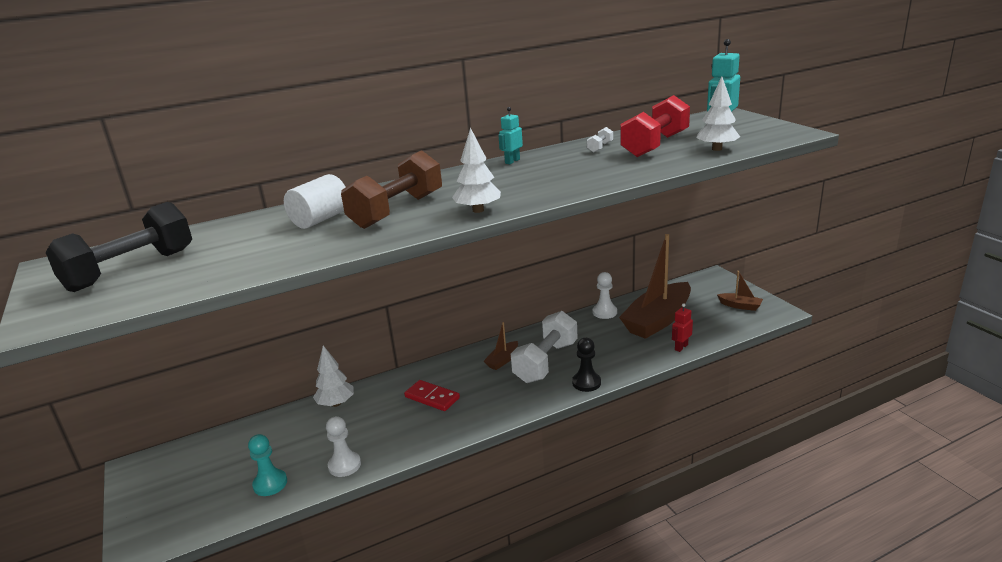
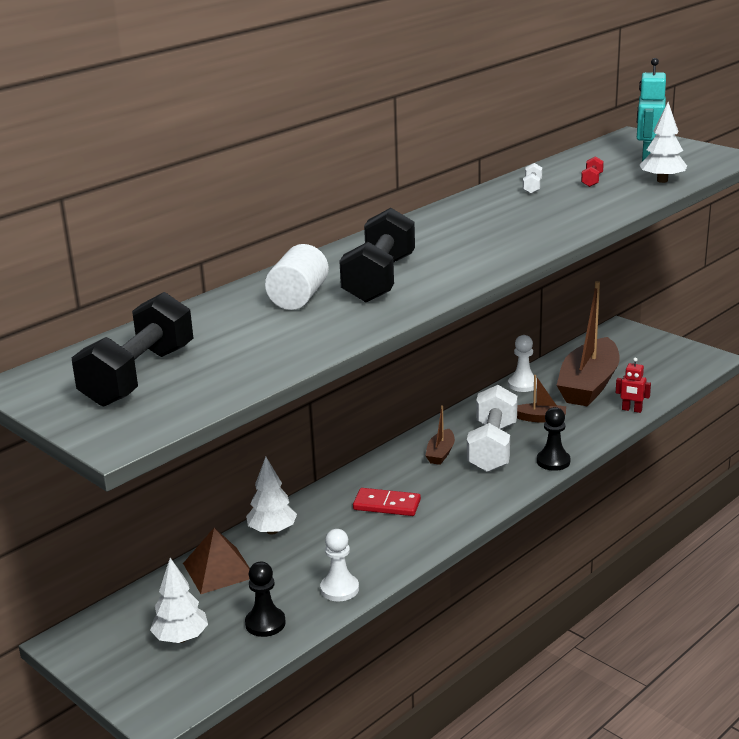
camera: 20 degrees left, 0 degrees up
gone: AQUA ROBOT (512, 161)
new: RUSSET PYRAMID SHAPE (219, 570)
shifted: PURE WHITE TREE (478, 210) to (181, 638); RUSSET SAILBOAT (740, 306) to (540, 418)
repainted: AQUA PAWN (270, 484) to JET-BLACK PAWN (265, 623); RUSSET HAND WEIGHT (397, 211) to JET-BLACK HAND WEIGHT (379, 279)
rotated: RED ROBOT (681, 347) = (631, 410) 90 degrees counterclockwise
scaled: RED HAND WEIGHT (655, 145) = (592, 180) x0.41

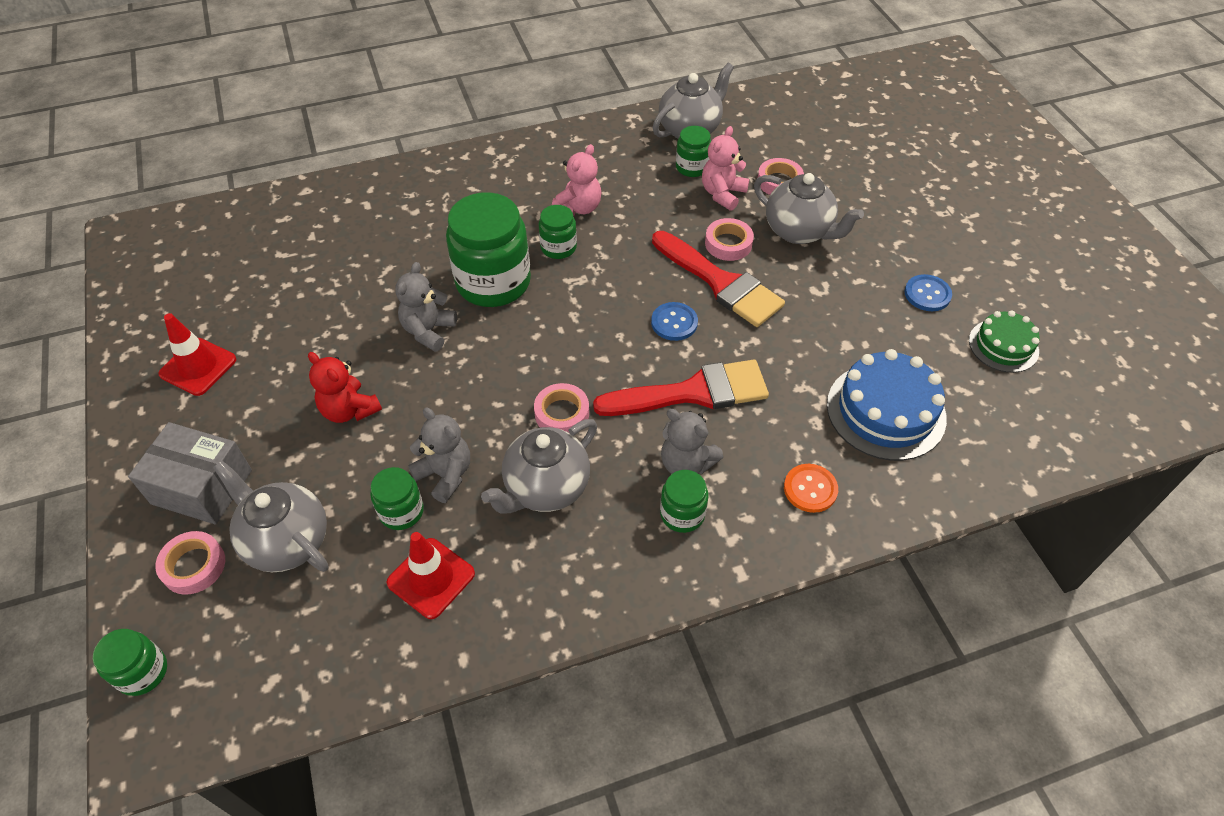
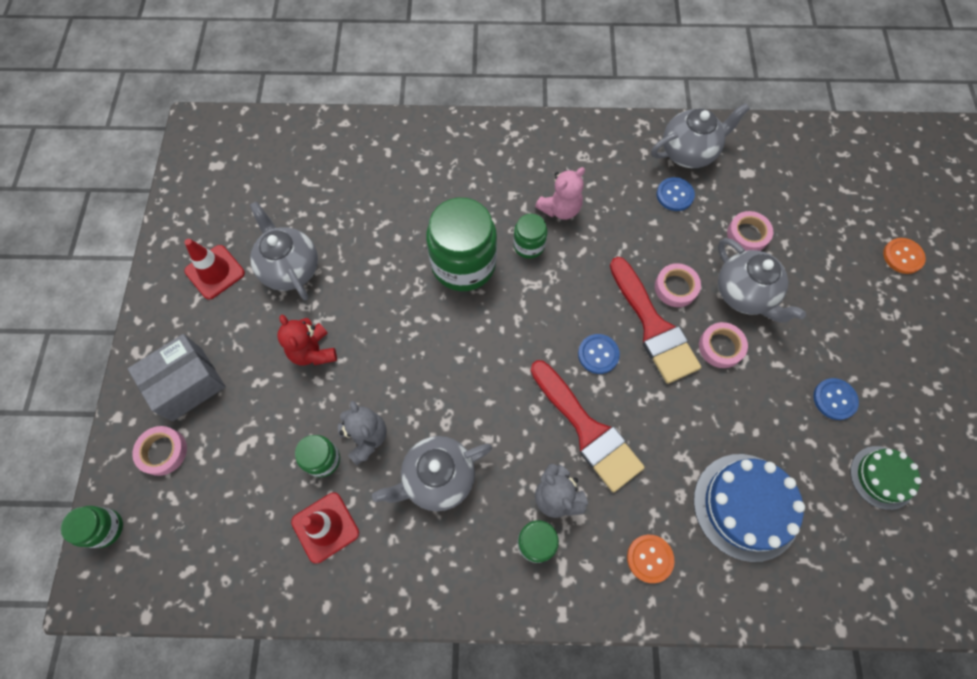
camera: 20 degrees right, 15 degrees up
gone: GREY TEDDY BEAR (428, 331); PINK TEDDY BEAR (722, 194)
new: BRIGHT ORANGE SHIRT BUTTON (902, 256)
shifted: GREY TEAPOT (287, 541) to (290, 268); PINK ROLL OF TAPE (562, 413) to (721, 347)
swapped: EMERALD PRESERVE JAR (692, 167) to COBALT SHIRT BUTTON (674, 195)
rotated: GREY PACKAGE (202, 487) = (187, 384) 75 degrees counterclockwise; RED PAINT BRUSH (692, 393) = (587, 429) 45 degrees clockwise

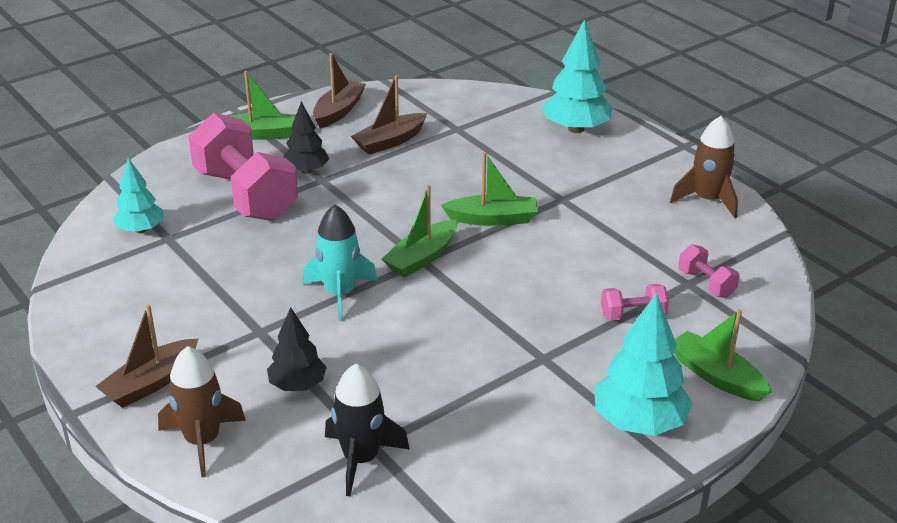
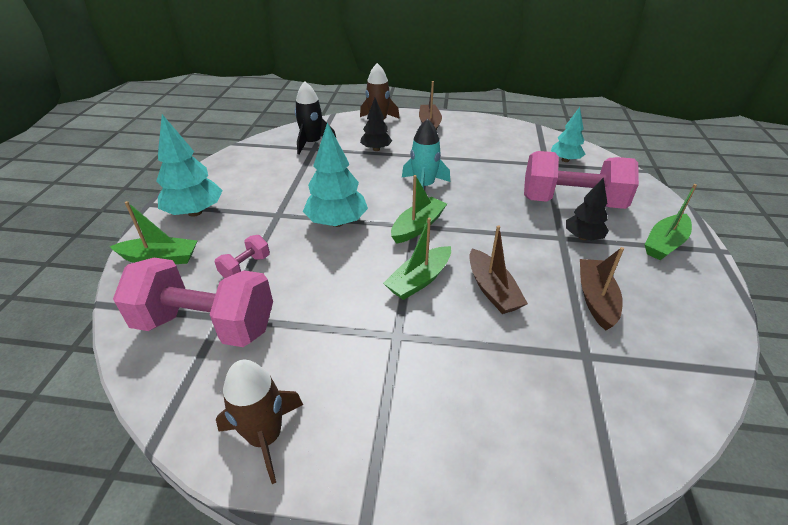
camera: 135 degrees right, 5 degrees up
shifted: RUSSET SAILBOAT (338, 111) to (492, 290); AQUA TREE (576, 129) to (337, 222)
rotated: EMERALD SAILBOAT (422, 258) = (418, 226) 45 degrees clockwise
scaled: PINK HAND WEIGHT (706, 284) = (206, 325) x2.29

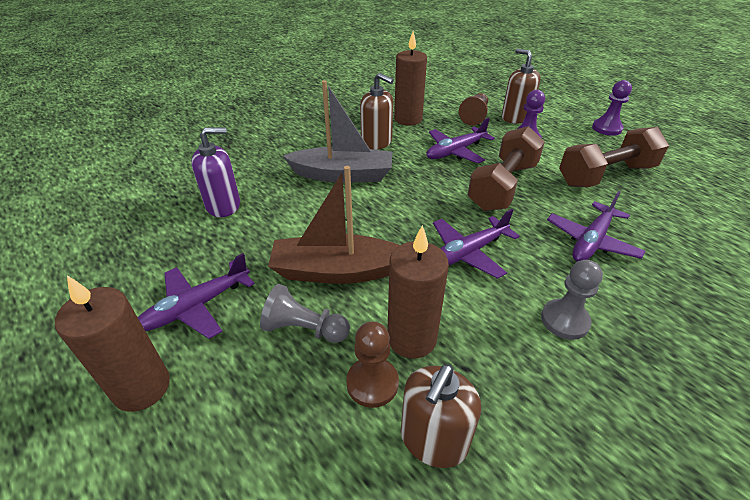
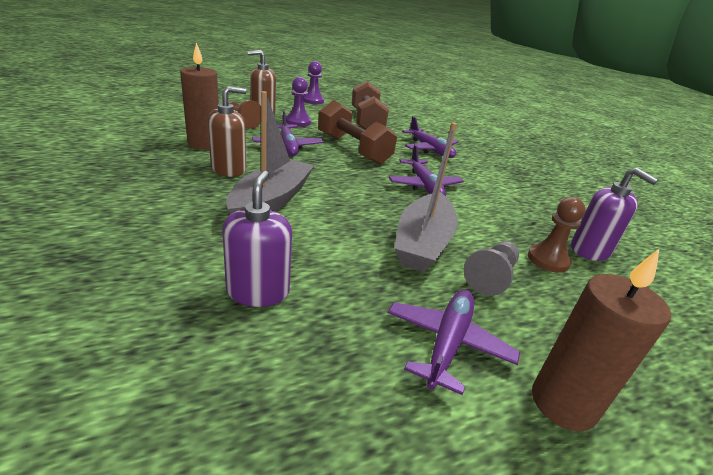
camera: 75 degrees left, 10 degrees down
gone: RUSSET CANDLE (411, 338); GREY PAWN (564, 320)
repainted: RUSSET SAILBOAT (337, 271) to GREY SAILBOAT (423, 243); RUSSET PUMP BOTTLE (433, 440) to ROYAL PURPLE PUMP BOTTLE (590, 250)
rotated: ROYAL PURPLE AEROPLANE (196, 306) = (447, 343) 135 degrees counterclockwise

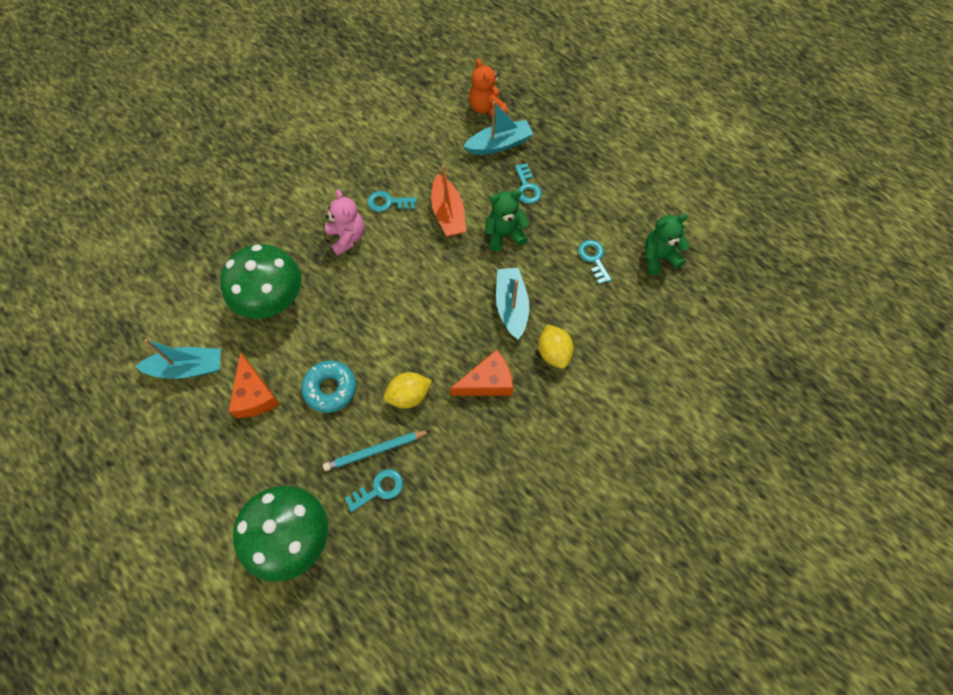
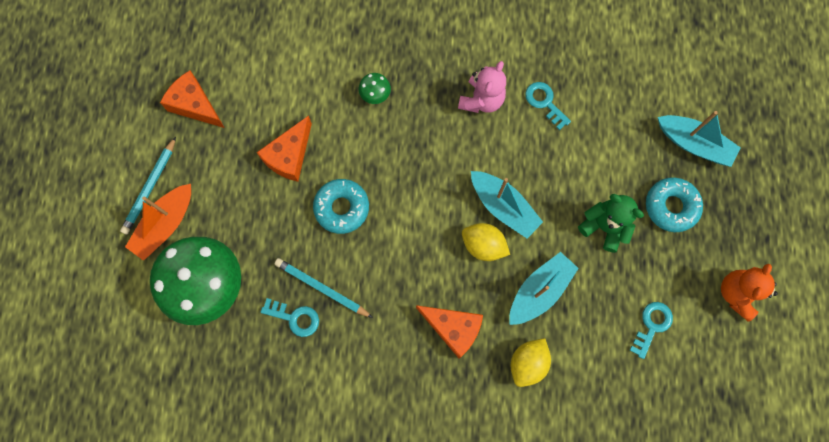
camera: 50 degrees right, 10 degrees up
gone: EMERALD TEDDY BEAR (659, 257)
new: AQUA WOODEN PENCIL (150, 188); BRIGHT ORANGE PIECE OF CHEESE (195, 105)
shifted: AQUA SAILBOAT (187, 368) to (503, 207); YELLOW LEMON (409, 396) to (483, 245); BRIGHT ORANGE SAILBOAT (448, 213) to (165, 225); BRIGHT ORANGE TEDDY BEAR (487, 108) to (737, 293)
swapped: AQUA KEY (527, 187) to AQUA GLAZED DONUT (671, 206)
scaled: EMERALD FUNGUS (272, 300) = (375, 95) x0.40

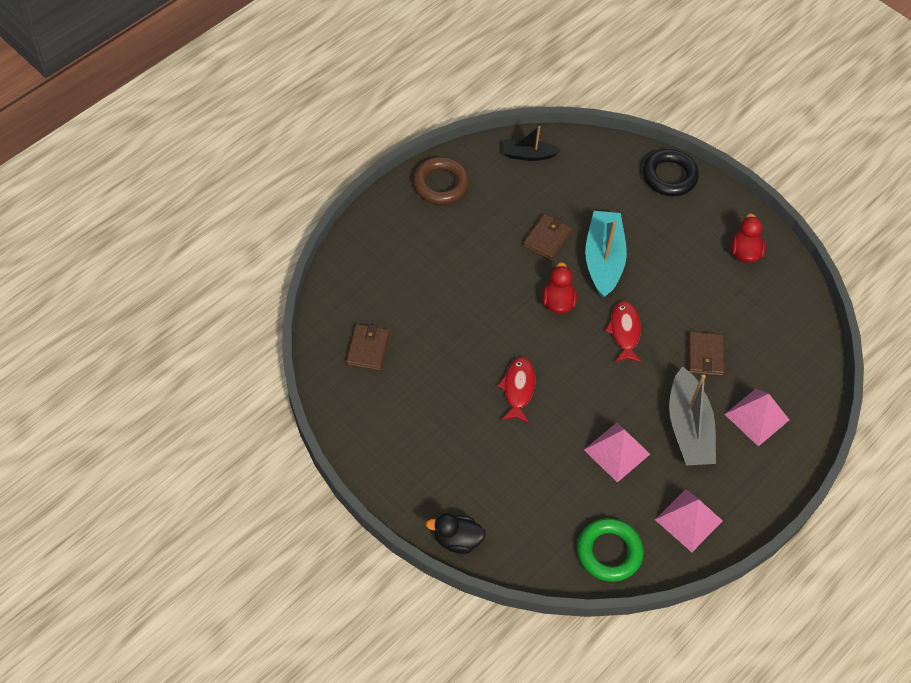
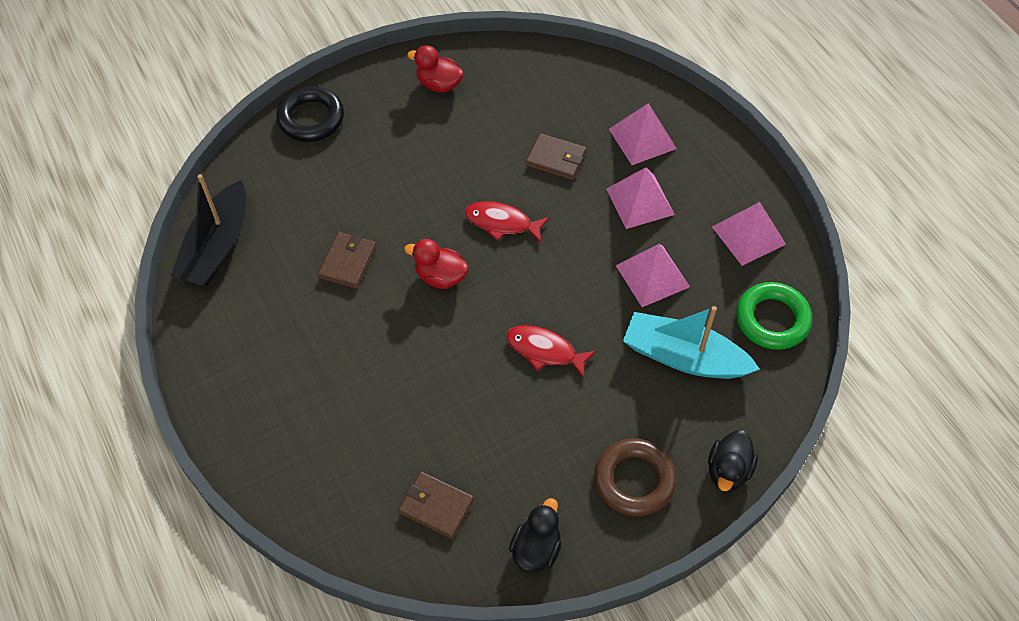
camera: 70 degrees left, 0 degrees up
new: JET-BLACK DUCK (536, 548)
shifted: RUSSET HOOP (440, 184) to (634, 480); AQUA SAILBOAT (603, 260) to (683, 357)
swapped: GREY SAILBOAT (688, 428) to PINK PYRAMID SHAPE (640, 201)
rotated: RUSSET CARD WALLET (547, 239) = (348, 262) 60 degrees clockwise
scaled: JET-BLACK SAILBOAT (528, 155) = (217, 246) x1.71

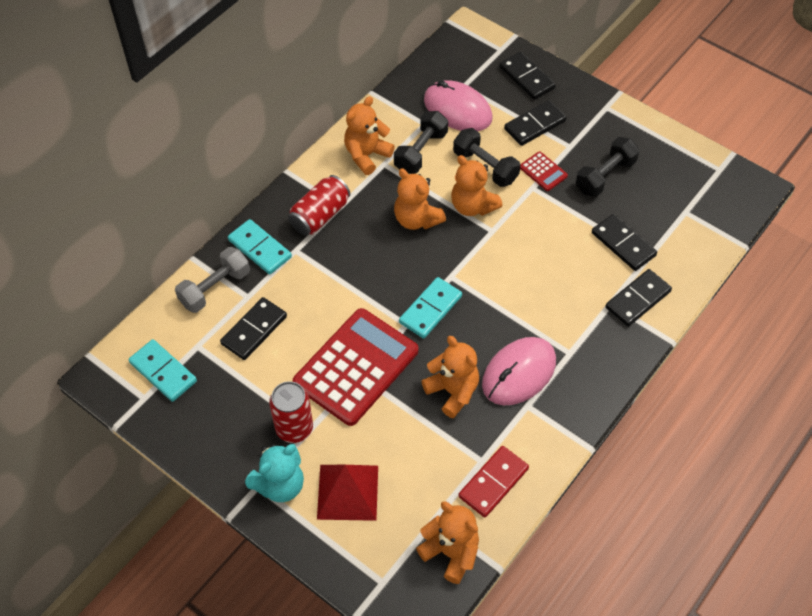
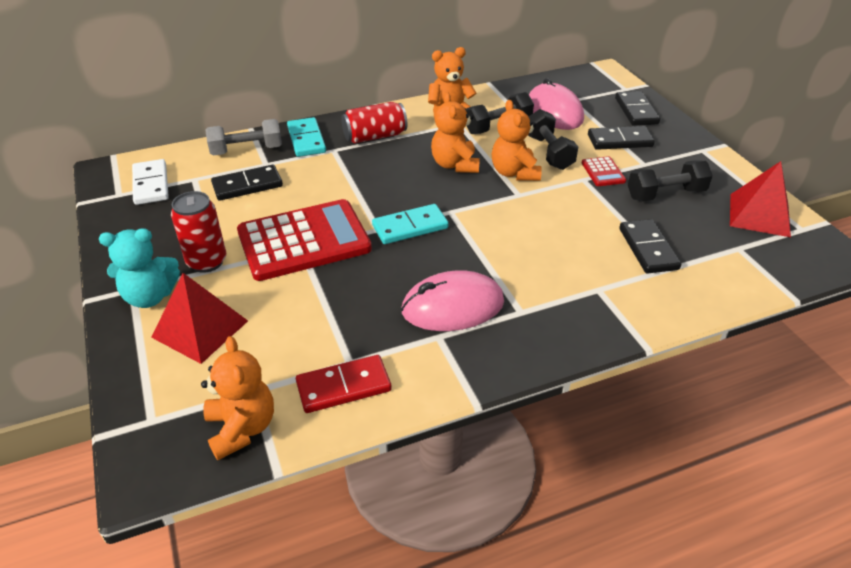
camera: 30 degrees right, 15 degrees down
gone: BRIGHT ORANGE TEDDY BEAR (452, 391); JET-BLACK DOMINO TILE (637, 299)
new: RED PYRAMID SHAPE (759, 215)
repainted: AQUA DOMINO TILE (163, 372) to PURE WHITE DOMINO TILE (151, 184)

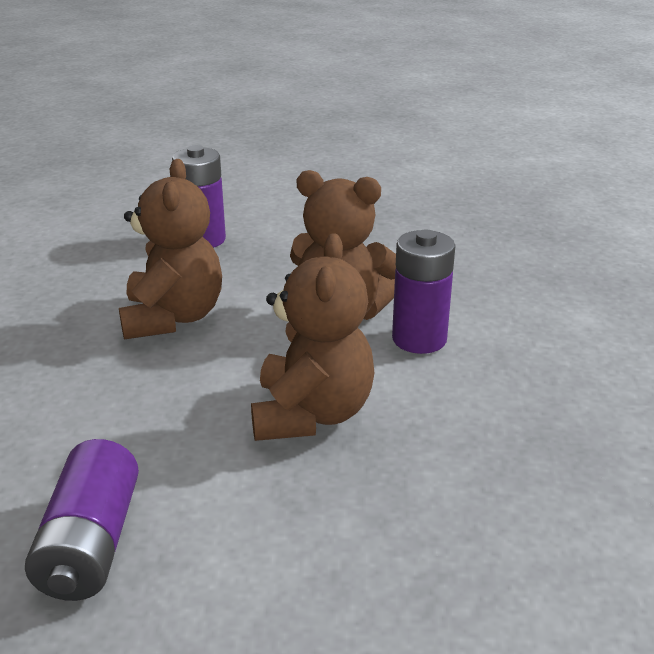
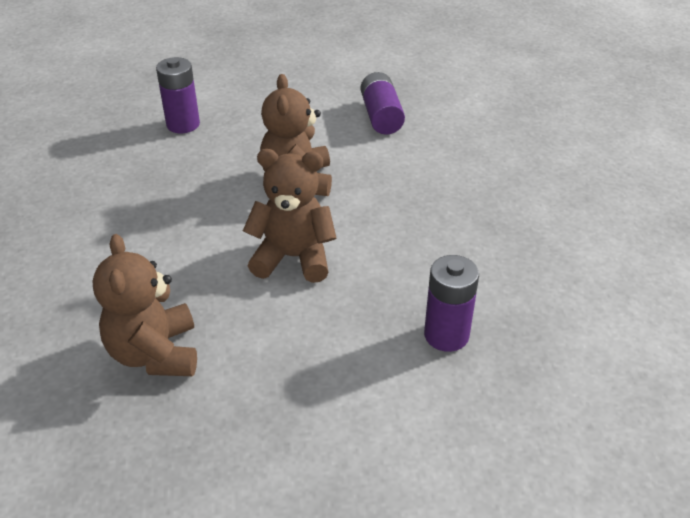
camera: 170 degrees right, 10 degrees up
shifted: RUSSET TEDDY BEAR (173, 318) to (155, 353); ROYAL PURPLE POWER CELL (419, 339) to (183, 124)

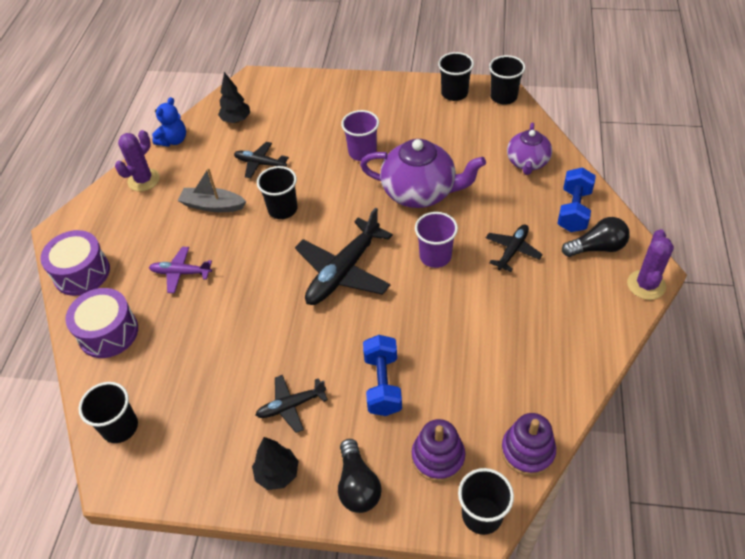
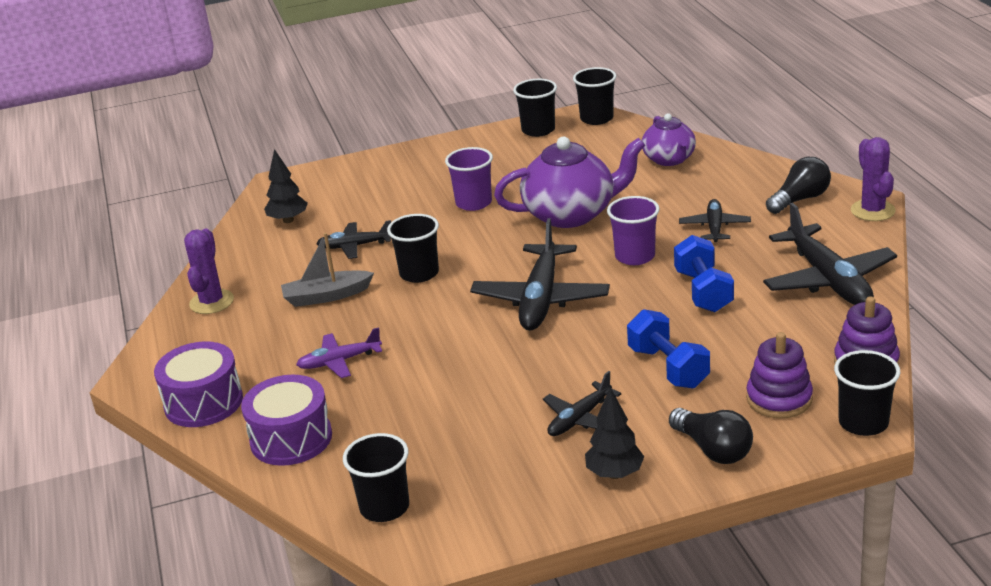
camera: 25 degrees left, 20 degrees down
gone: COBALT TEDDY BEAR (173, 140)
new: JET-BLACK AEROPLANE (828, 279)
shifted: COBALT HAND WEIGHT (574, 210) to (703, 291)

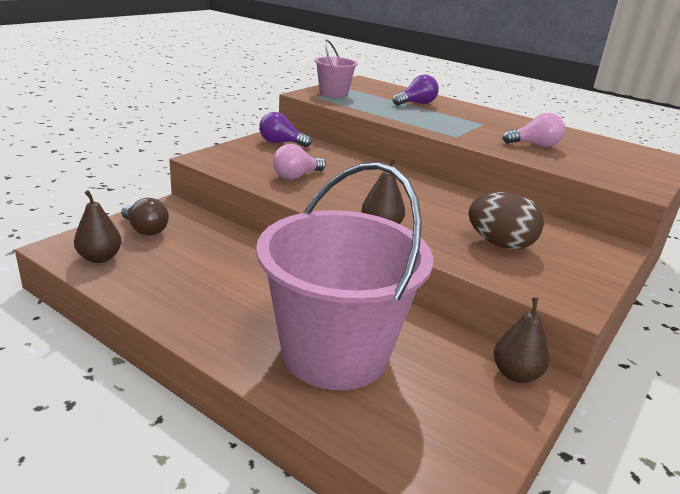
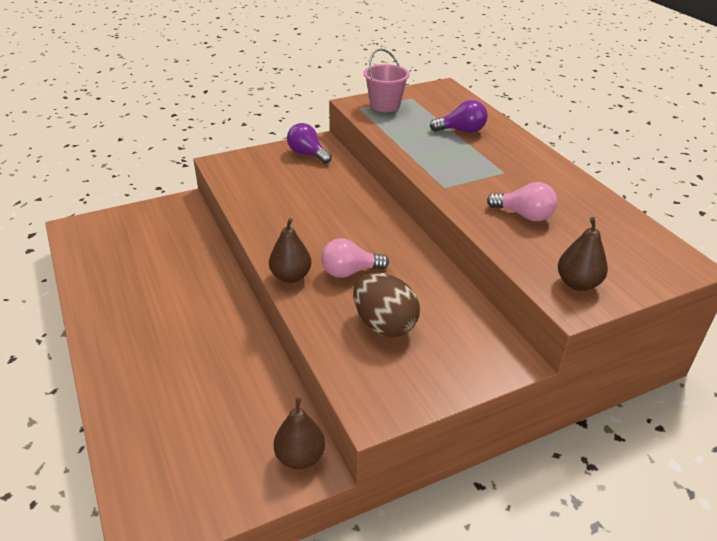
camera: 30 degrees right, 10 degrees up
gone: RUSSET LIGHT BULB (145, 230); PINK SAND BUCKET (335, 353)
shifted: RUSSET PEAR (100, 258) to (577, 283); PINK LIGHT BULB (296, 176) to (349, 272)

